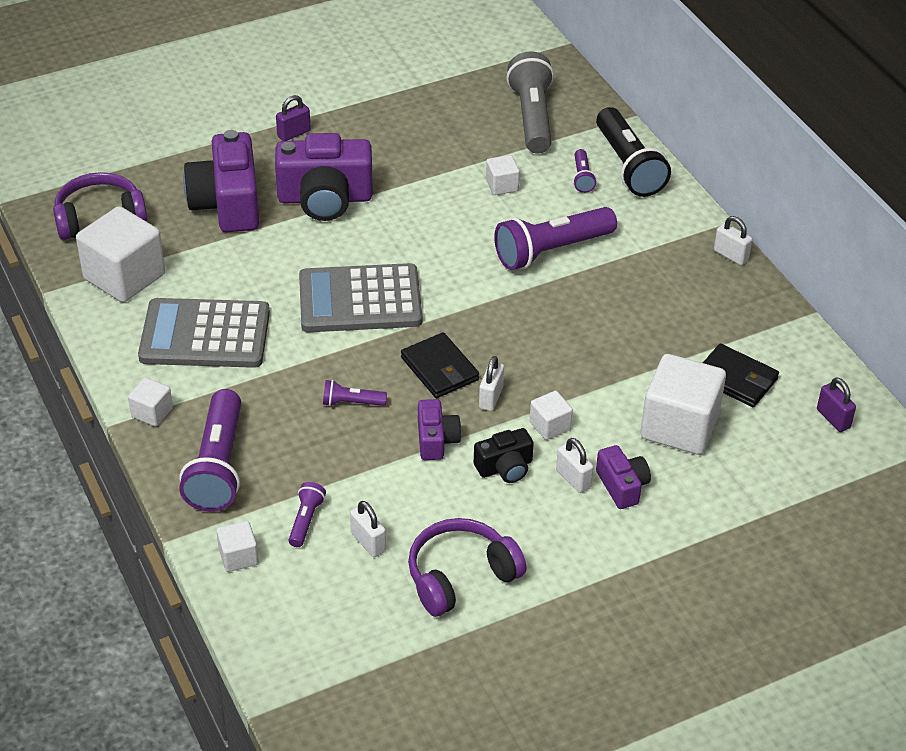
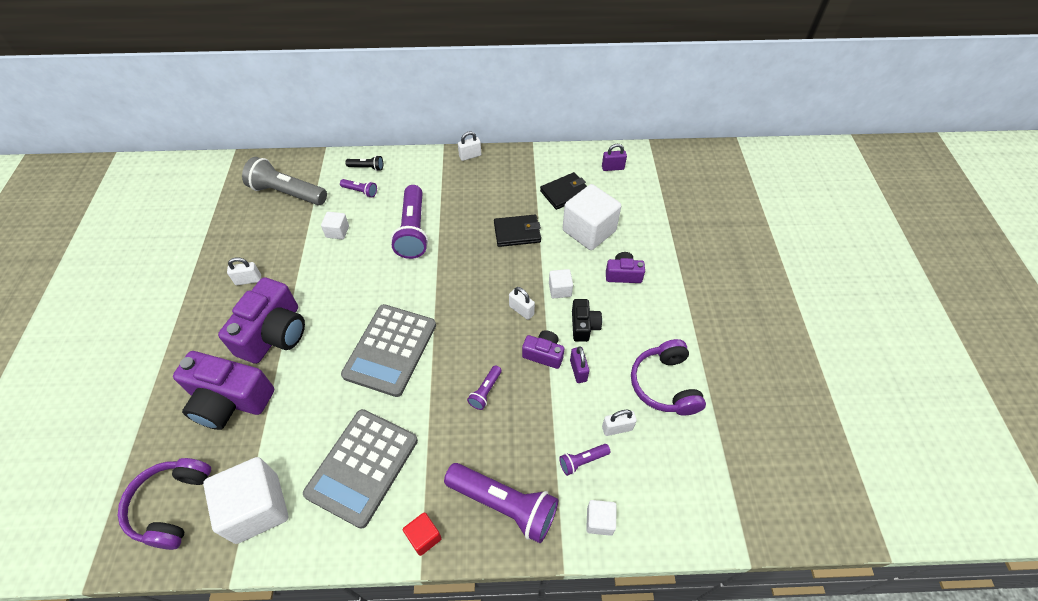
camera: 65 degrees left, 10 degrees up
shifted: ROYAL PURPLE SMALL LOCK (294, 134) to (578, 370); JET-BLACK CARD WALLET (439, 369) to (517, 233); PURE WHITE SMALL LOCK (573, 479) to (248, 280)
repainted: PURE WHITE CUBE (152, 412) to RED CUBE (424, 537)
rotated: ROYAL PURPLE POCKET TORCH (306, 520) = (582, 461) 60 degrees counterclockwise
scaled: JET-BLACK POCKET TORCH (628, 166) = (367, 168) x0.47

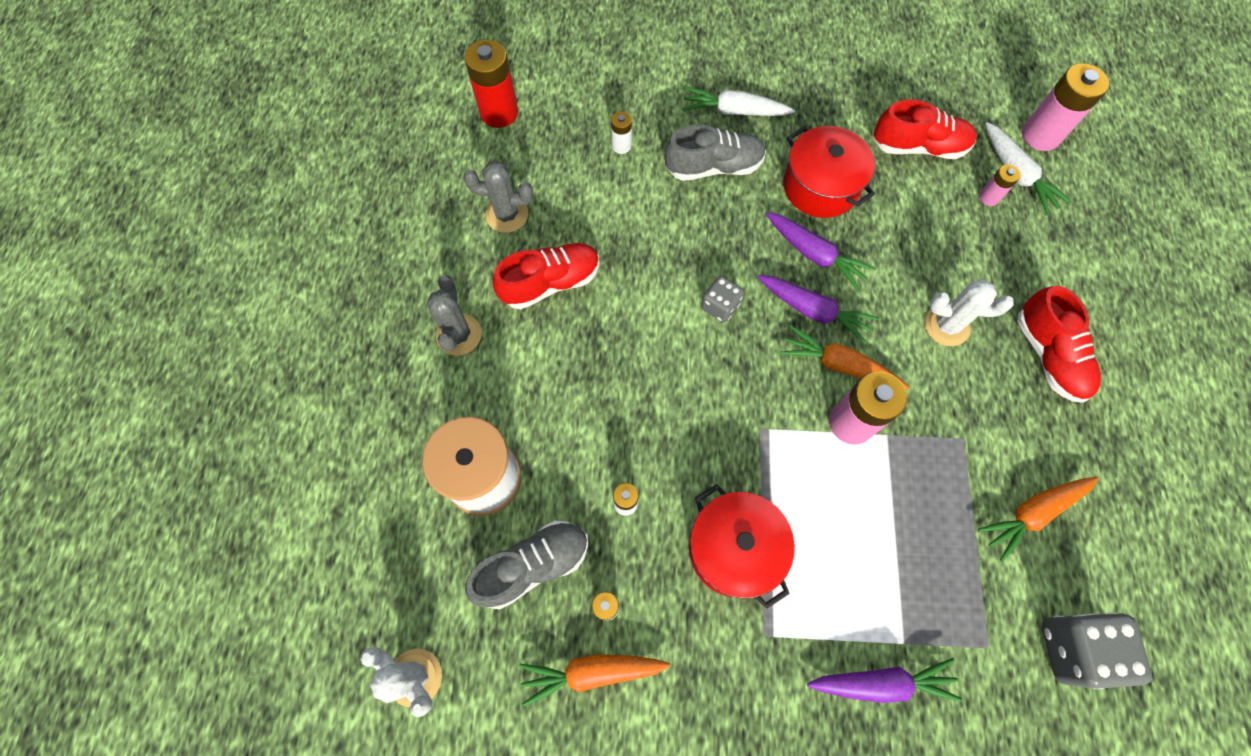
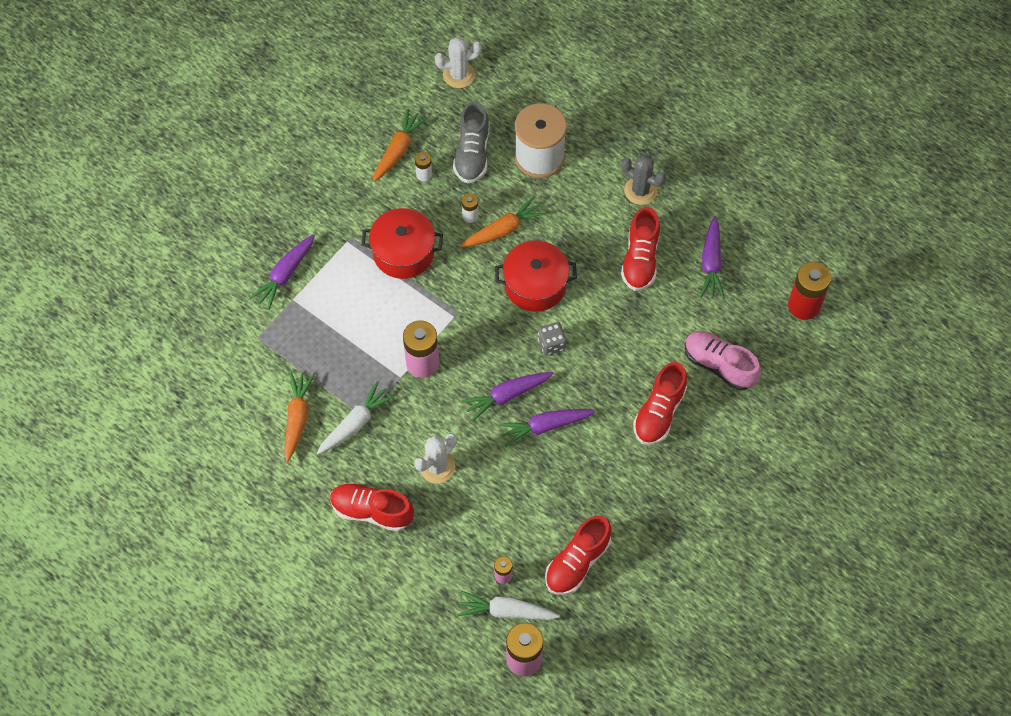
camera: 125 degrees right, 5 degrees down
gone: GREY DIE (1073, 648)
shifted: PURE WHITE TOY CARROT (734, 111) to (355, 423); BRIGHT ORANGE TOY CARROT (839, 365) to (503, 229); RED COOKING POT (820, 186) to (535, 285)
swapped: GREY PRICKLY PLANT (507, 215) to ROYAL PURPLE TOY CARROT (711, 263); PURE WHITE POWER CELL (621, 146) to PINK SNEAKER (719, 365)
repainted: GREY SNEAKER (713, 167) to RED SNEAKER (659, 412)

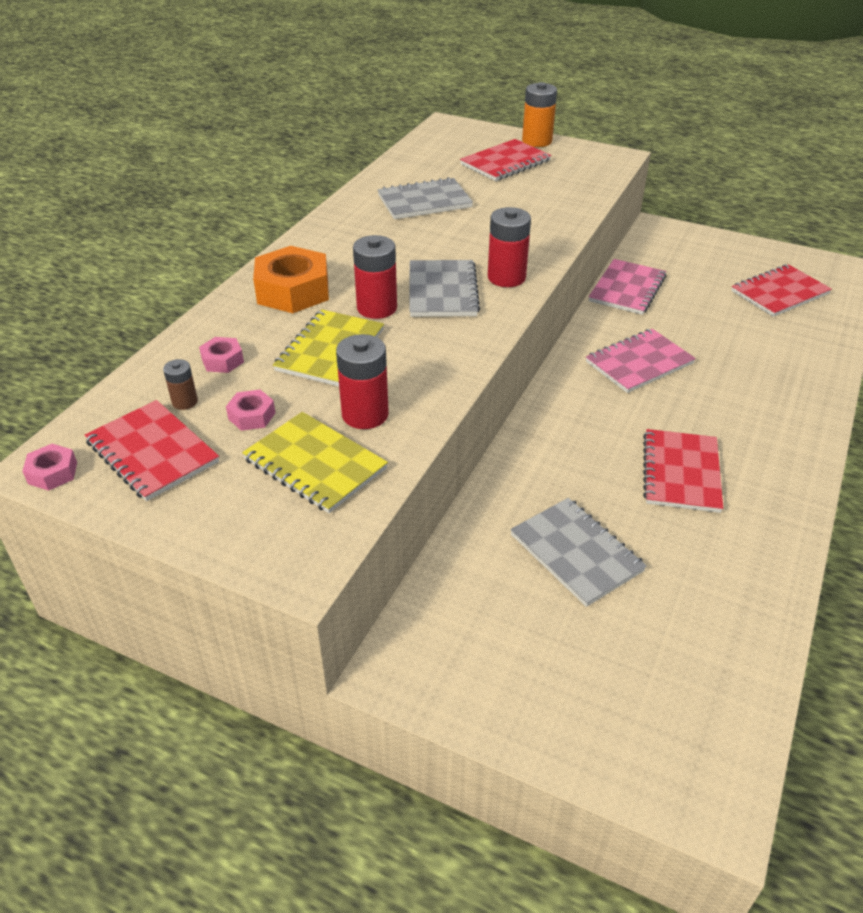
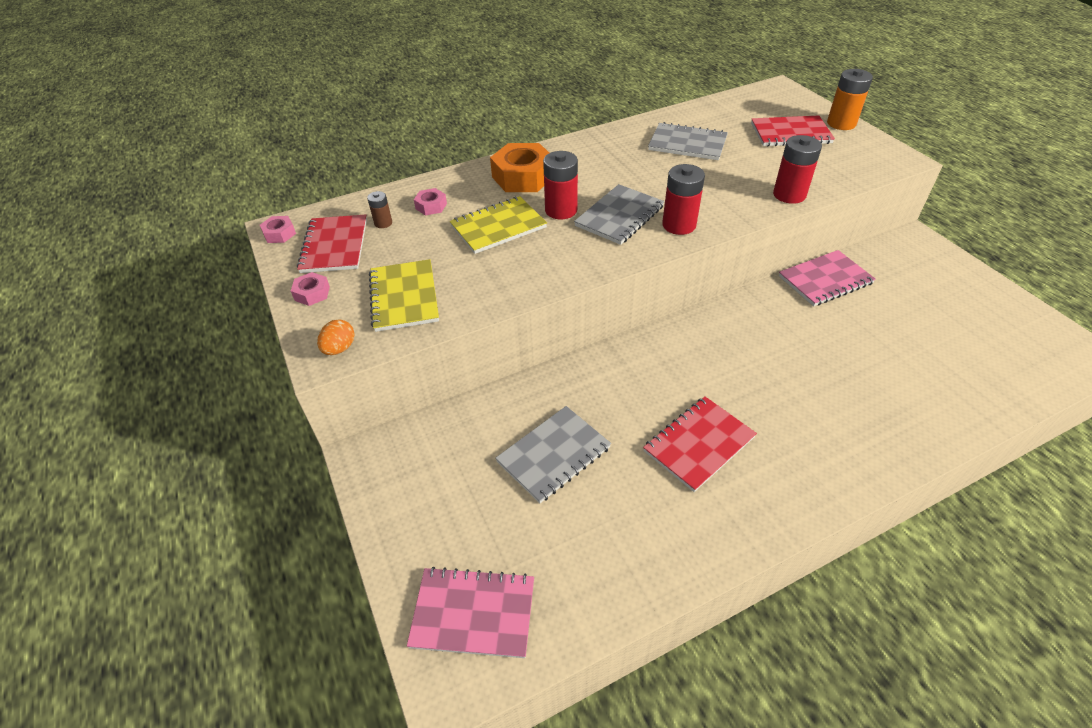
camera: 40 degrees right, 5 degrees up
gone: RED NOTEPAD (779, 293)
new: BRIGHT ORANGE TOY EGG (339, 348)
shifted: PINK HEX NUT (251, 416) to (312, 293); RED POWER CELL (365, 414) to (789, 195); PINK NOTEPAD (639, 363) to (473, 613)
rotated: GREY NOTEPAD (576, 553) = (553, 455) 45 degrees clockwise

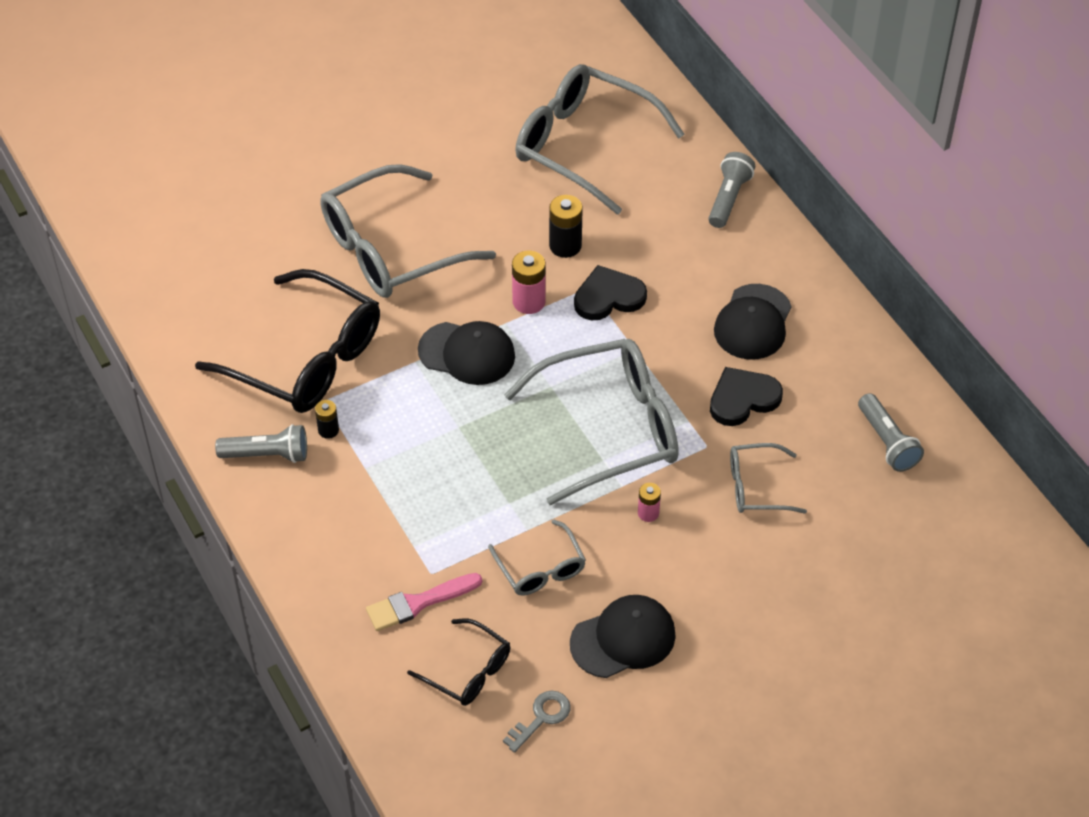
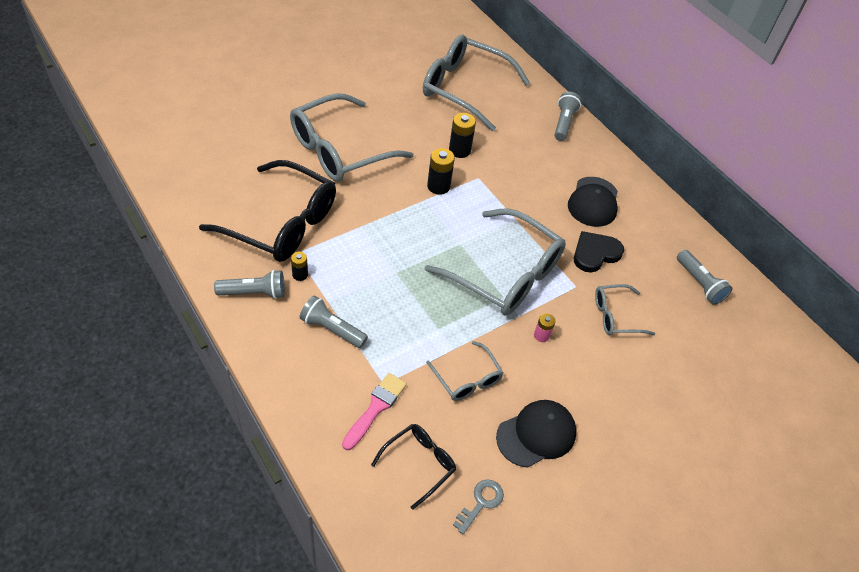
camera: 10 degrees left, 0 degrees up
gone: JET-BLACK PEAKED CAP (467, 353); JET-BLACK HEART (608, 297)
new: GREY POCKET TORCH (332, 329)
repainted: PINK POWER CELL (529, 302) to JET-BLACK POWER CELL (438, 186)
rotated: PINK PAINT BRUSH (418, 603) = (375, 408) 150 degrees clockwise; JET-BLACK GLASSES (468, 671) = (419, 464) 75 degrees counterclockwise; GREY GLASSES (609, 429) = (505, 274) 60 degrees clockwise

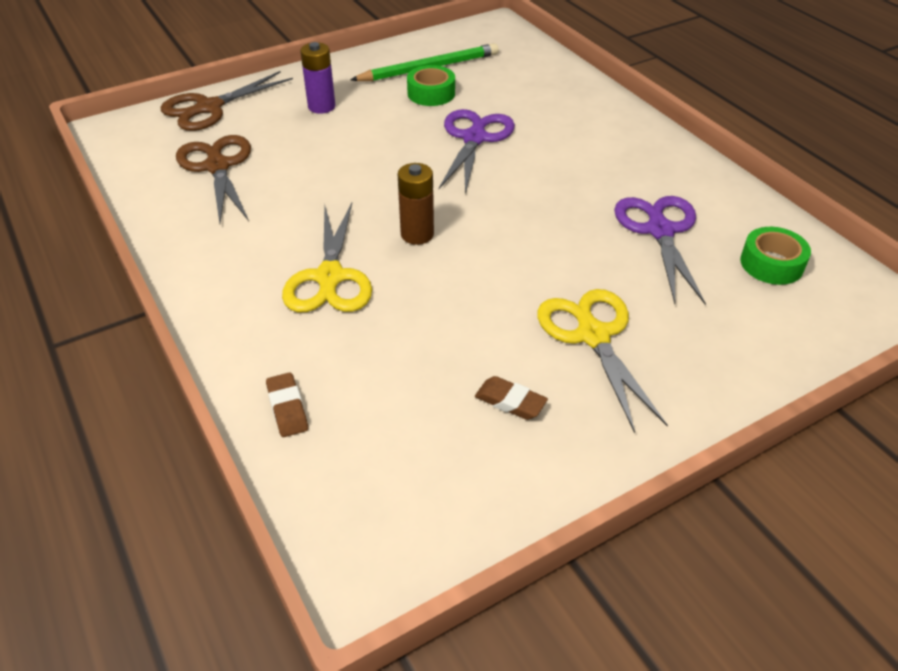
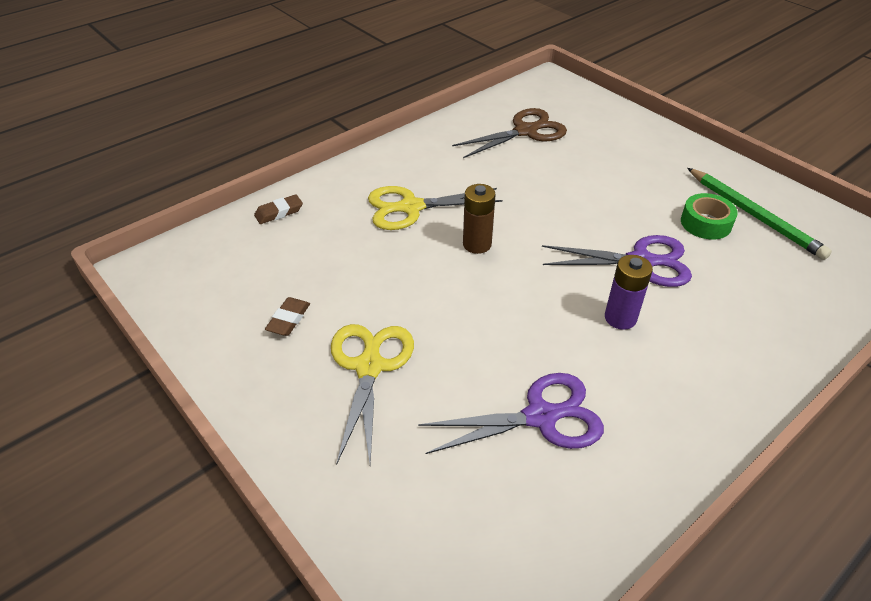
camera: 80 degrees right, 0 degrees up
gone: RUSSET SHEARS (209, 108); EMERALD ROLL OF TAPE (771, 264)
shifted: ROYAL PURPLE POWER CELL (321, 106) to (620, 318)
rotated: YELLOW SHEARS (593, 336) = (369, 367) 60 degrees counterclockwise

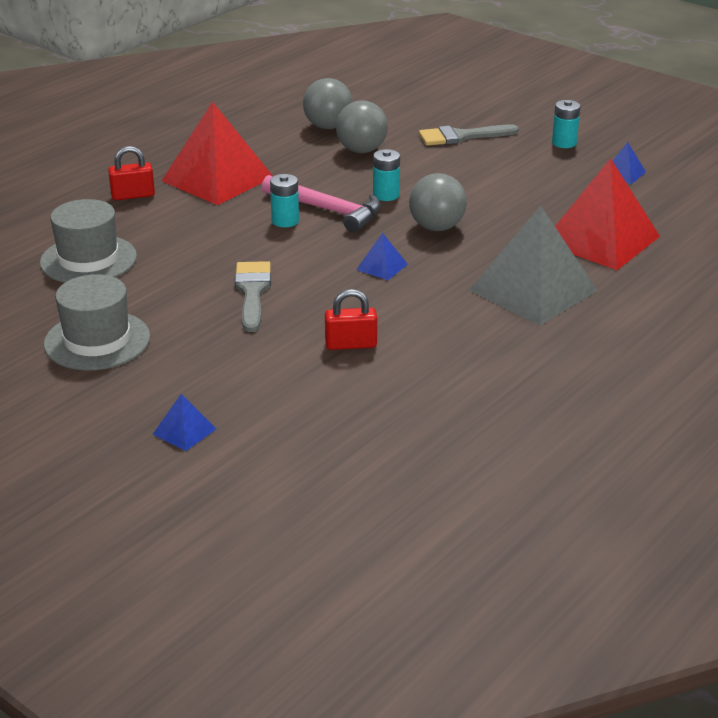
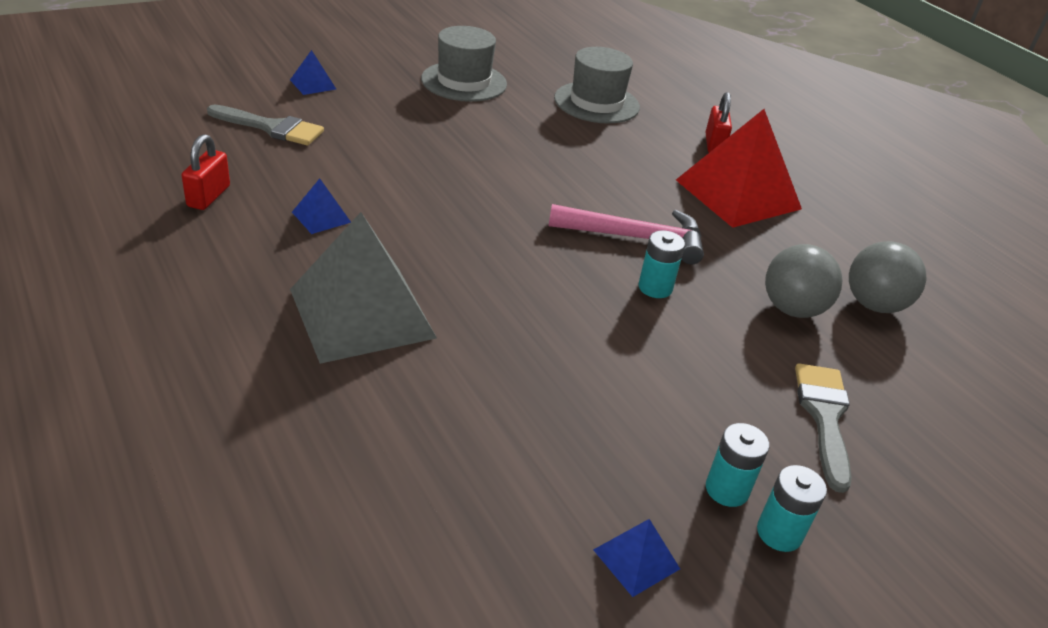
camera: 105 degrees right, 5 degrees up
gone: GREY BALL (436, 227); RED PYRAMID SHAPE (601, 239)
shifted: GREY PAINT BRUSH (252, 292) to (272, 127); AQUA POWER CELL (285, 221) to (727, 489); RED SMALL LOCK (351, 344) to (209, 196); COBALT PYRAMID SHAPE (382, 266) to (321, 217)
rotated: PINK CLAW HAMMER (327, 210) = (635, 237) 135 degrees counterclockwise

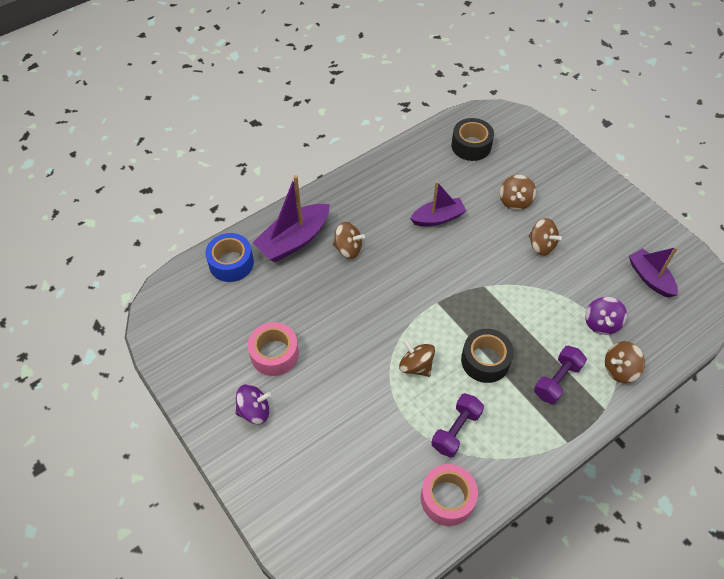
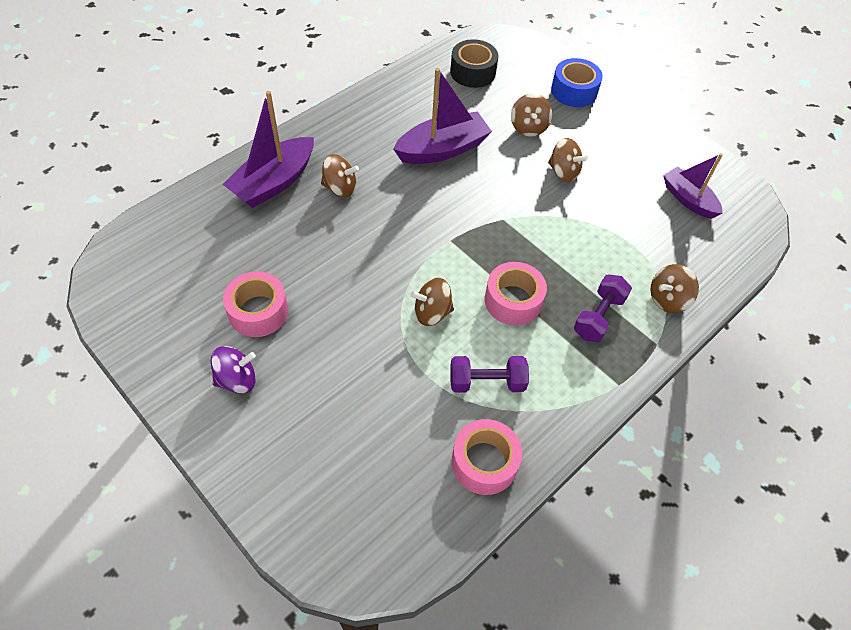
camera: 10 degrees left, 0 degrees up
gone: ROYAL PURPLE SPINNING TOP (601, 323)
shifted: COBALT ROLL OF TAPE (231, 263) to (574, 91)
repainted: JET-BLACK ROLL OF TAPE (485, 360) to PINK ROLL OF TAPE (513, 301)
rotated: RUSSET SPINNING TOP (416, 366) = (432, 312) 45 degrees counterclockwise; ROYAL PURPLE HAND WEIGHT (456, 430) = (487, 382) 60 degrees clockwise
scaled: ROYAL PURPLE SAILBOAT (438, 218) = (442, 149) x1.51

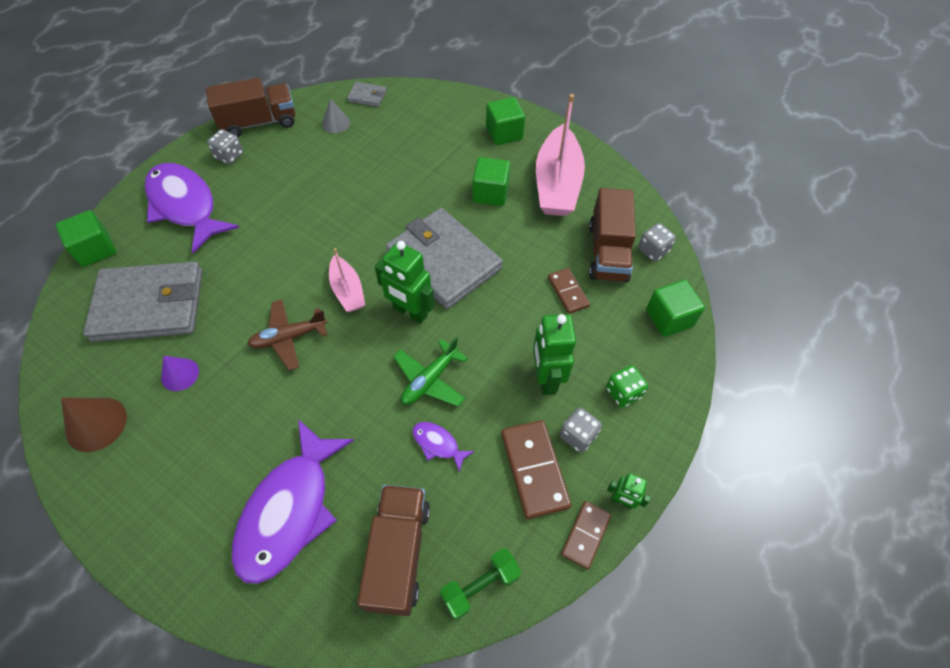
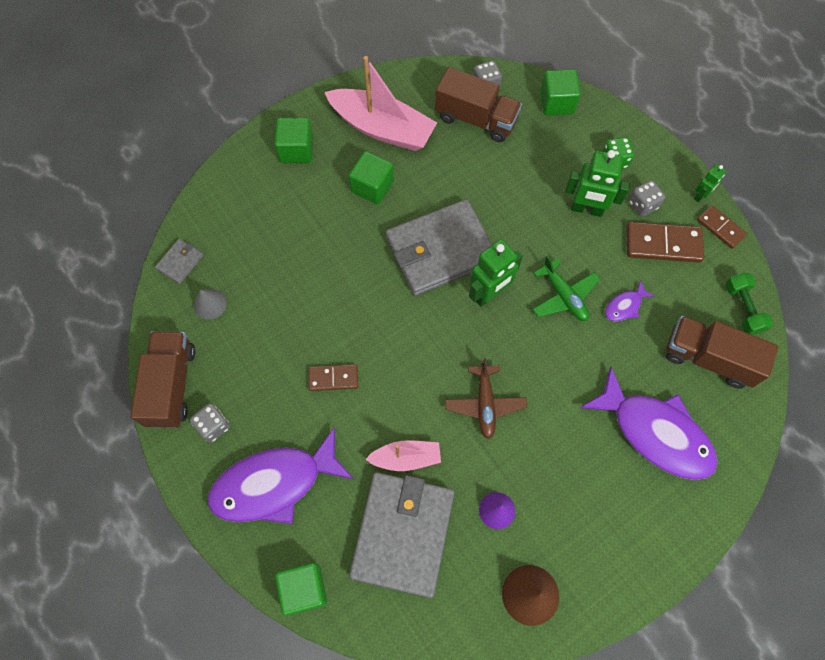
camera: 70 degrees left, 10 degrees up
shifted: PINK SAILBOAT (347, 290) to (406, 458); RUSSET DOMINO TILE (568, 292) to (333, 378)

